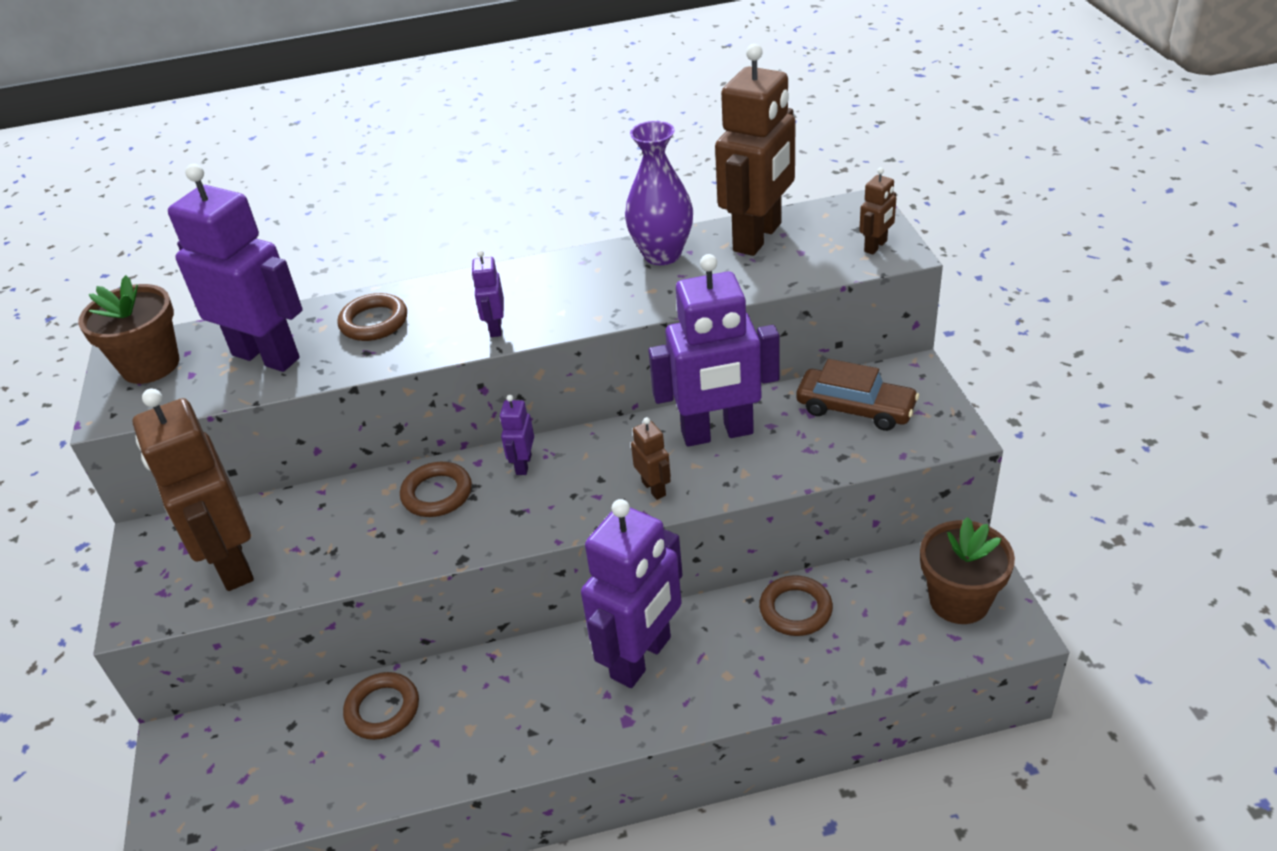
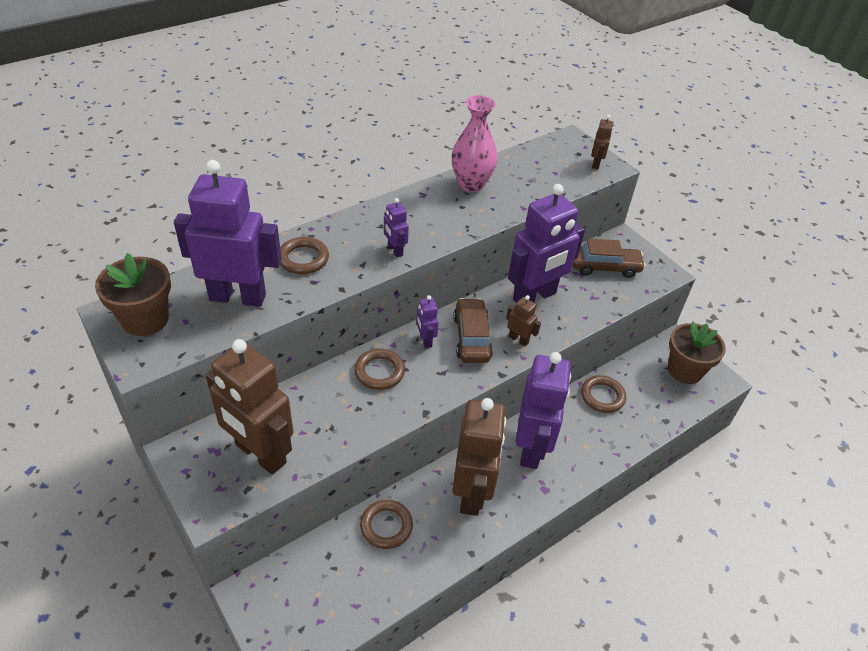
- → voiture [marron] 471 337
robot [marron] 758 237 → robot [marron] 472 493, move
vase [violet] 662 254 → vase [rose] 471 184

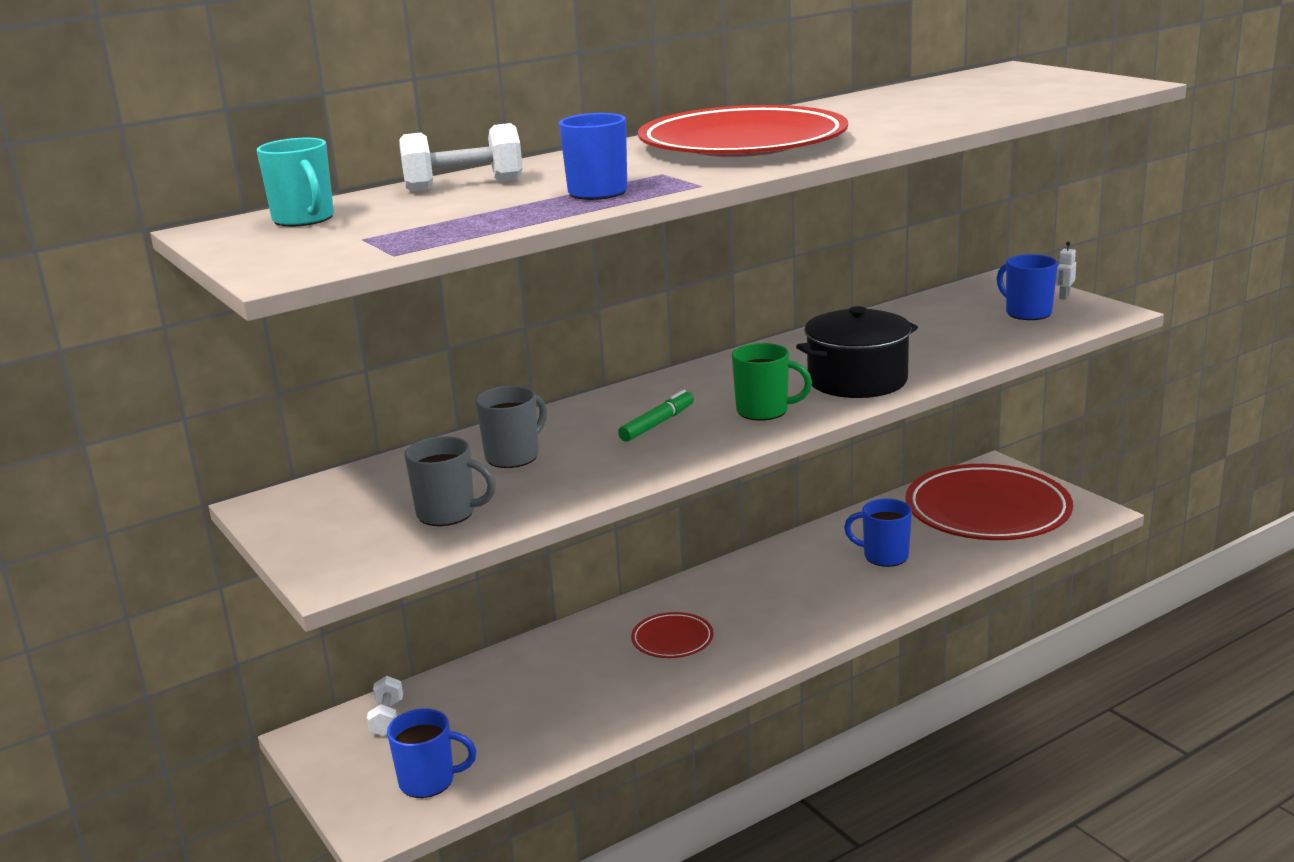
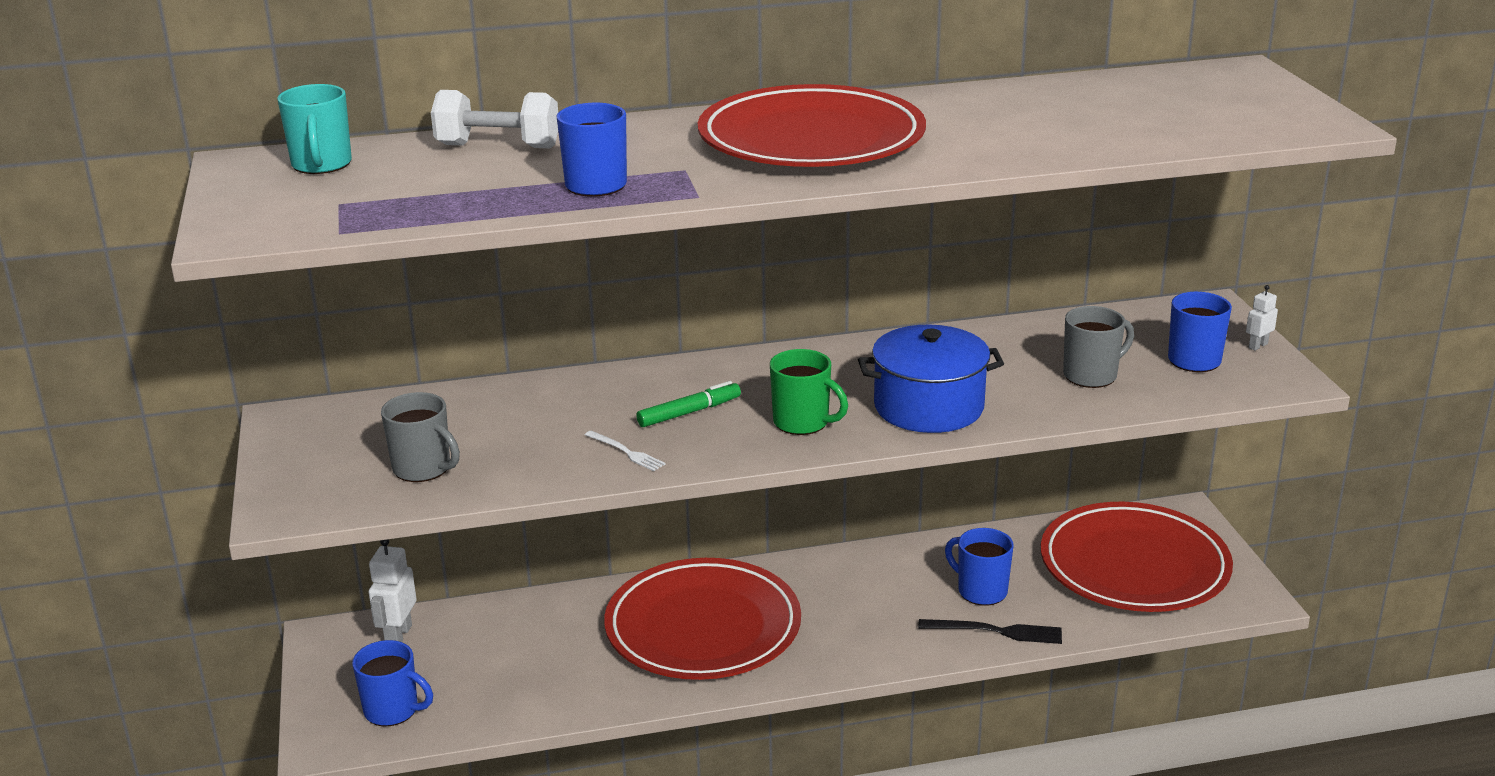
- → fourchette [blanc] 626 452
- → fourchette [noir] 996 631
tasse [gris] 514 456 → tasse [gris] 1091 375, move
haltère [blanc] 387 718 → robot [blanc] 398 636
marmite [noir] 857 380 → marmite [bleu] 928 407
assiette [rouge] 672 639 → assiette [rouge] 703 627, x2.27

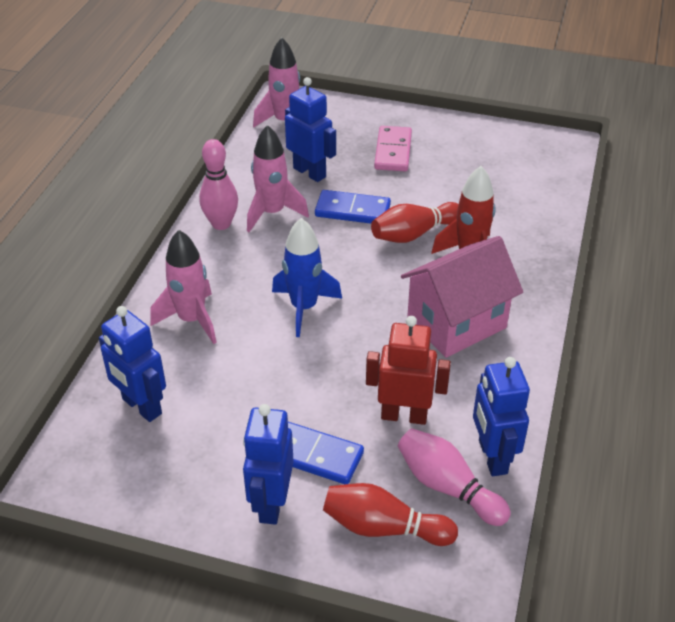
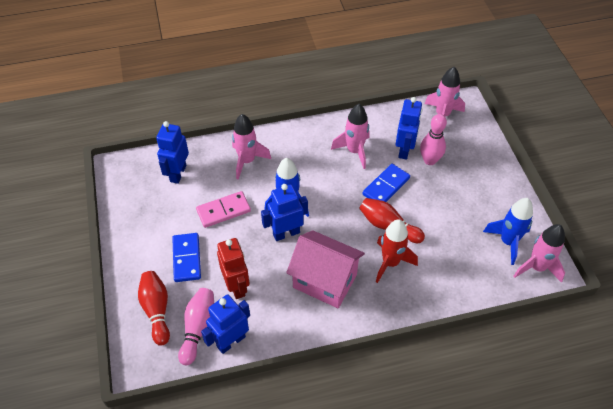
- → fusée [bleu] 508 242
- → fusée [rose] 537 267
quille [rose] 221 224 → quille [rose] 429 160, move
robot [bleu] 271 503 → robot [bleu] 286 233, move
domino [rose] 393 151 → domino [rose] 223 210, move
domino [bleu] 352 210 → domino [bleu] 386 186, 60 degrees clockwise

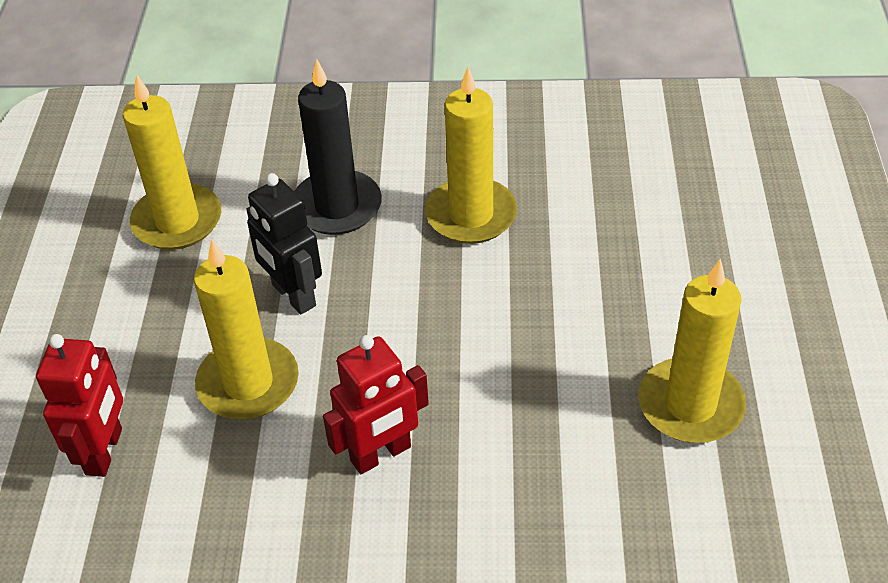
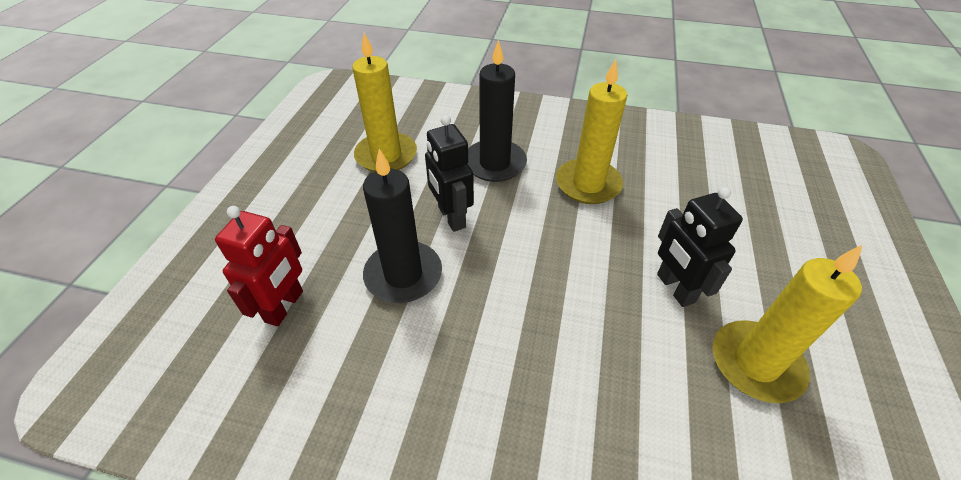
robot [rouge] 381 454 → -
- → robot [noir] 675 288
bougie [jaune] 248 383 → bougie [noir] 403 275

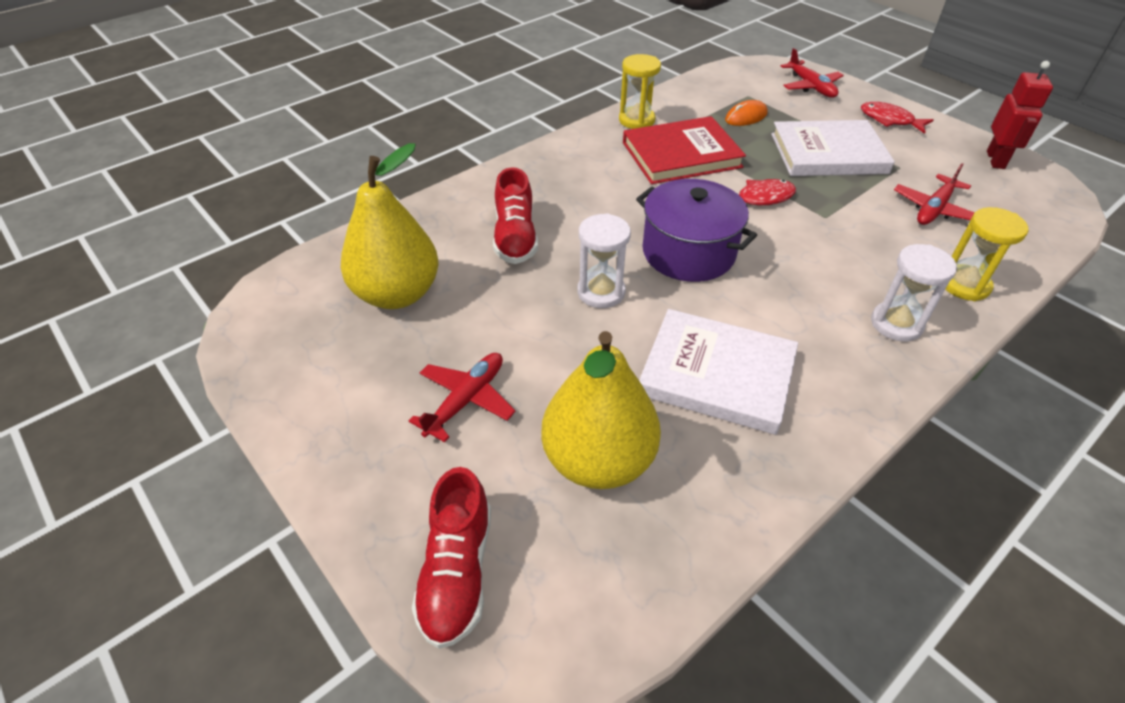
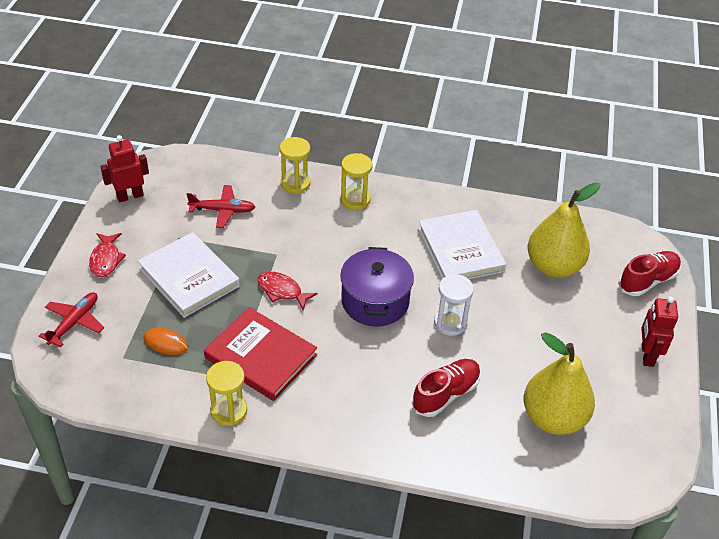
avion [rouge] 465 400 → -
- → robot [rouge] 647 355
sablier [blanc] 896 324 → sablier [jaune] 355 200

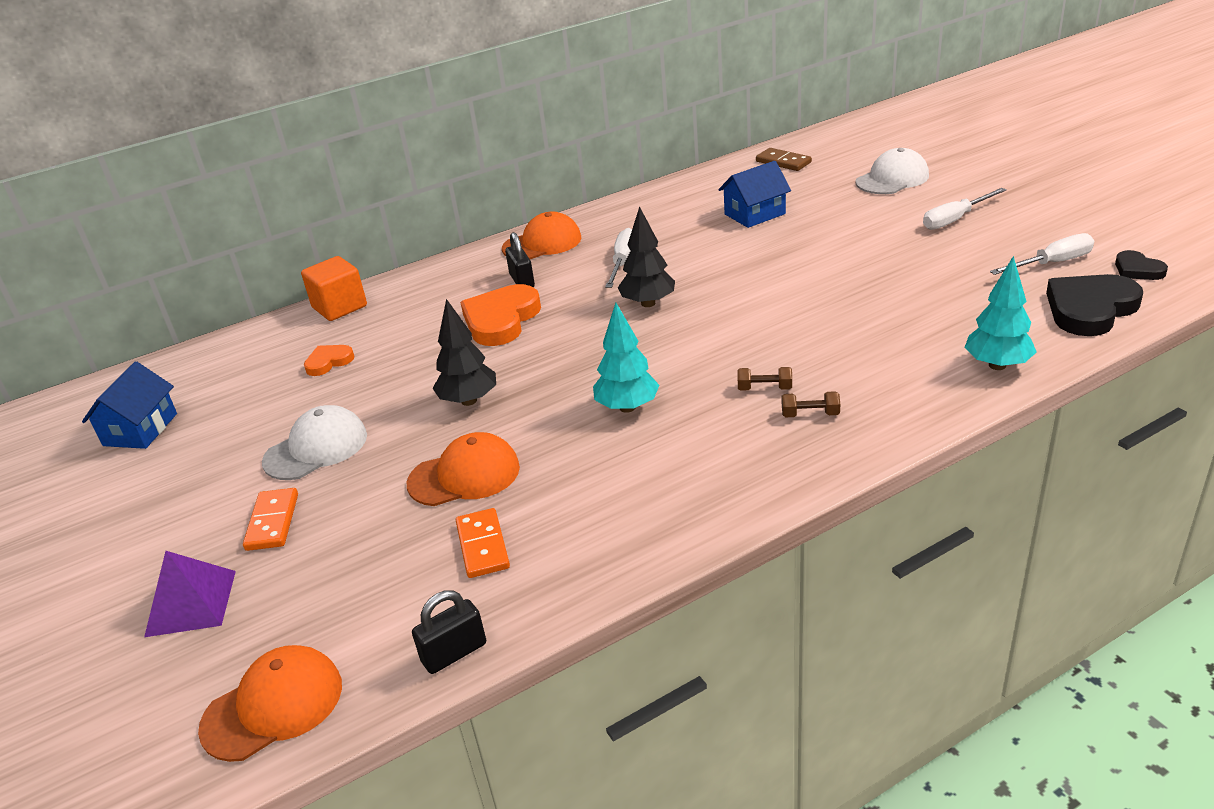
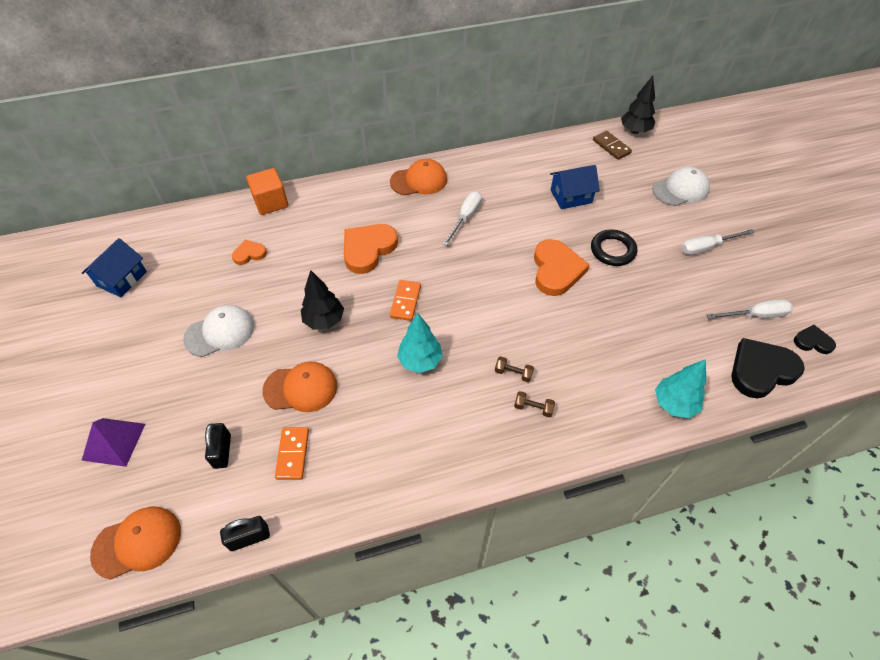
- → cœur [orange] 556 270
- → anneau [noir] 612 250
domino [orange] 273 522 → domino [orange] 405 301, move
cadenas [noir] 522 281 → cadenas [noir] 222 451, move
arbre [noir] 648 303 → arbre [noir] 635 131, move
cœur [noir] 1137 270 → cœur [noir] 812 342, 120 degrees clockwise

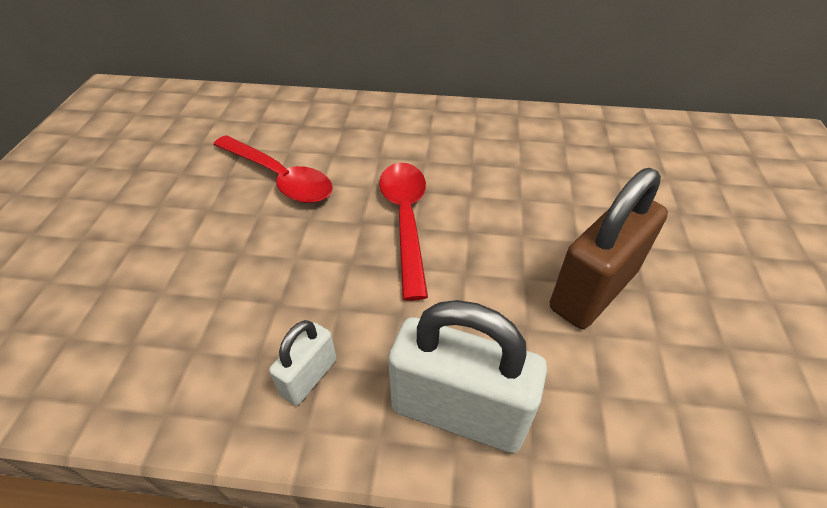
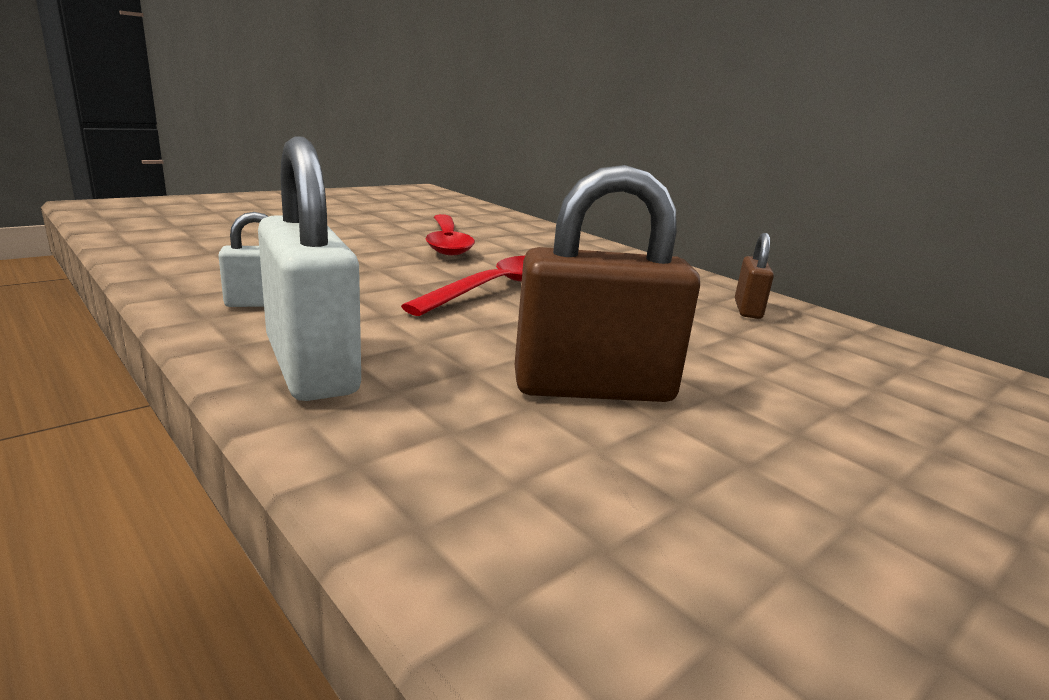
- → cadenas [marron] 747 309

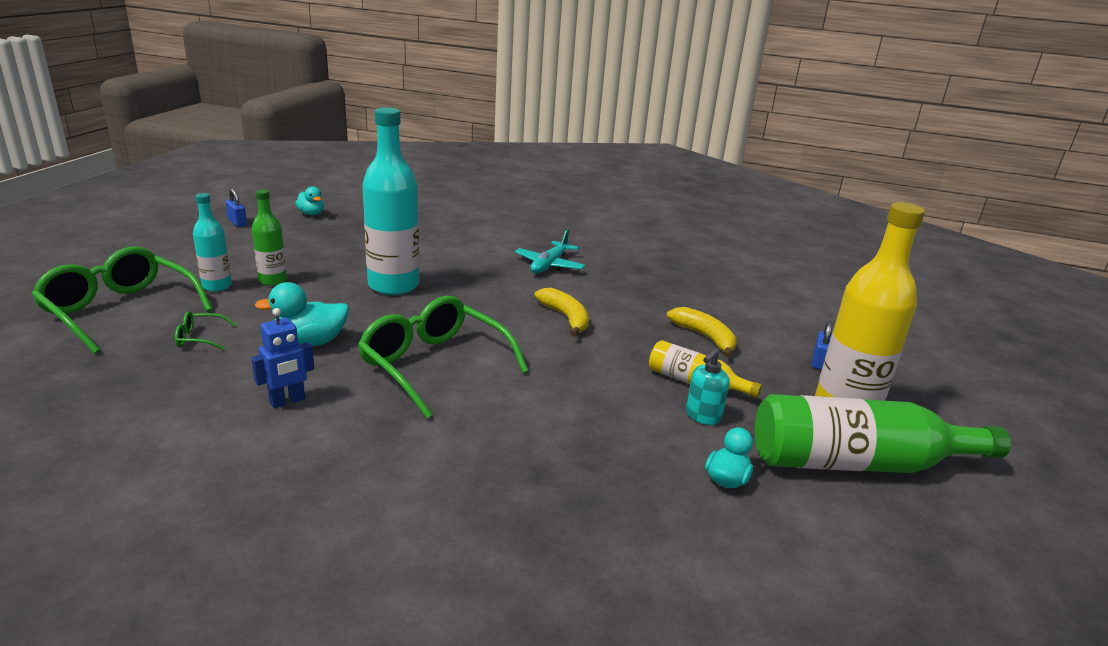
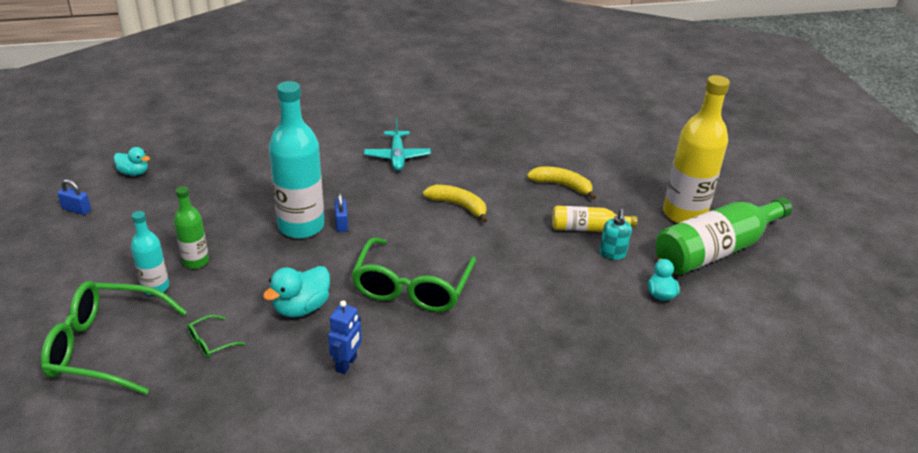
cadenas [bleu] 819 362 → cadenas [bleu] 341 223, move
lunettes [vert] 434 365 → lunettes [vert] 412 288, 90 degrees counterclockwise

